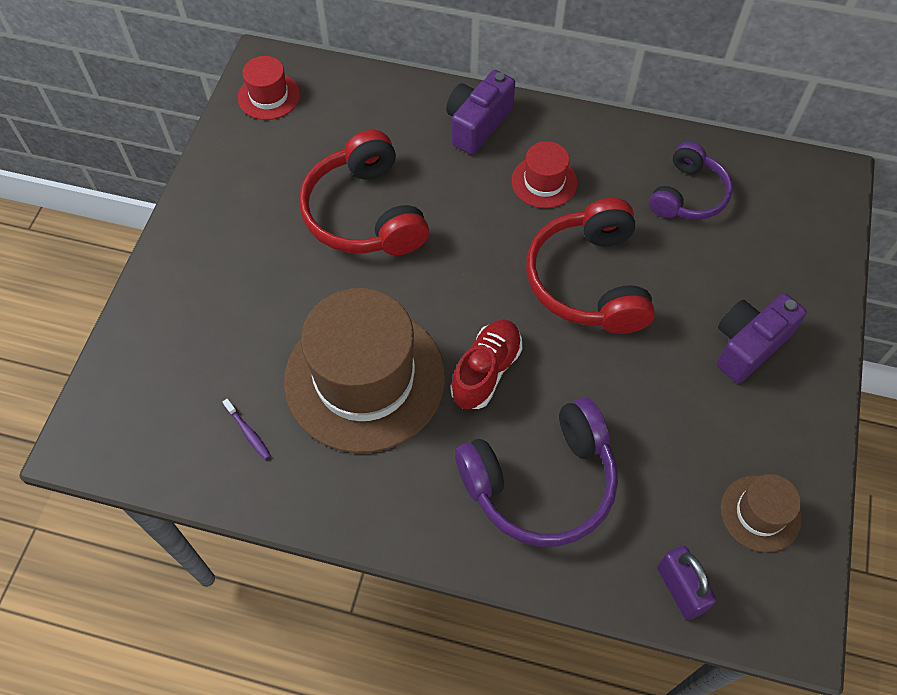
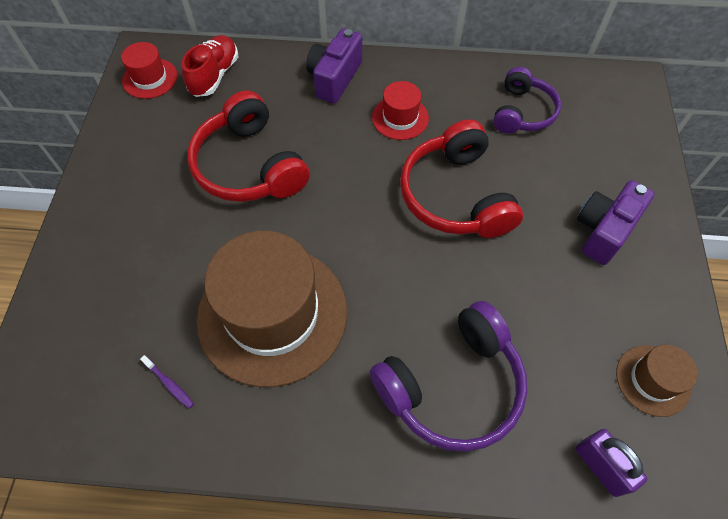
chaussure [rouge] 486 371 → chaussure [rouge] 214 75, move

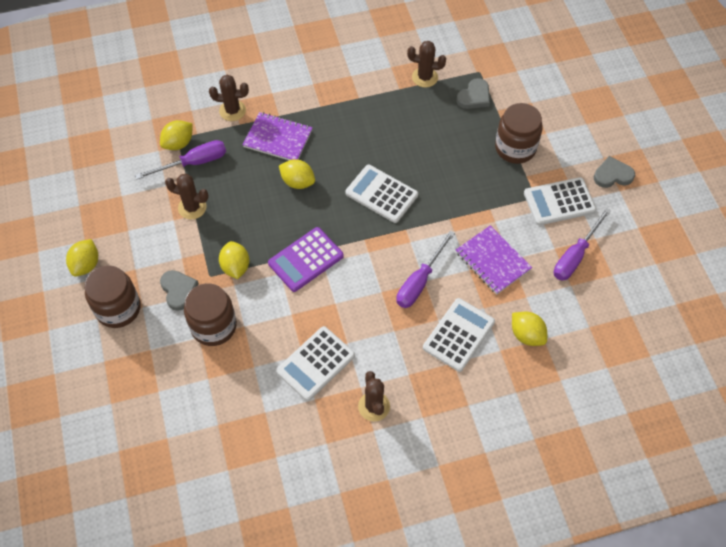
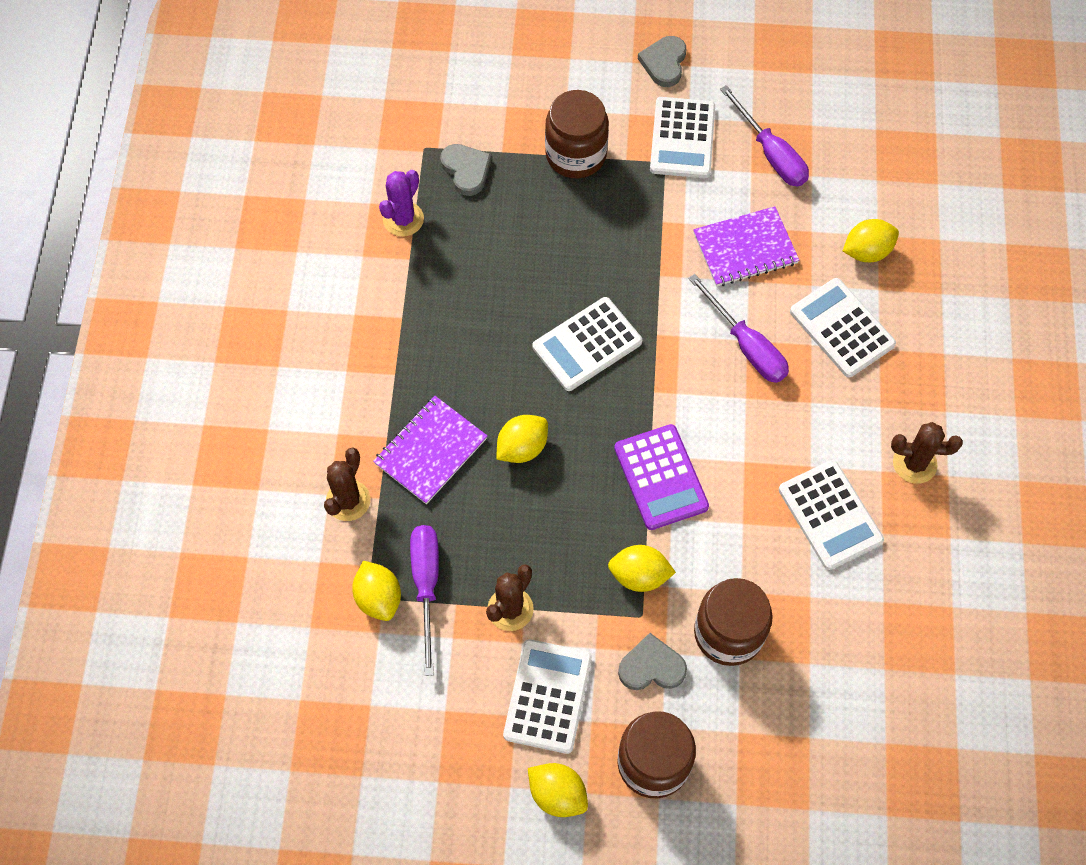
- → calculatrice [blanc] 547 696
cactus [marron] 424 77 → cactus [violet] 403 219

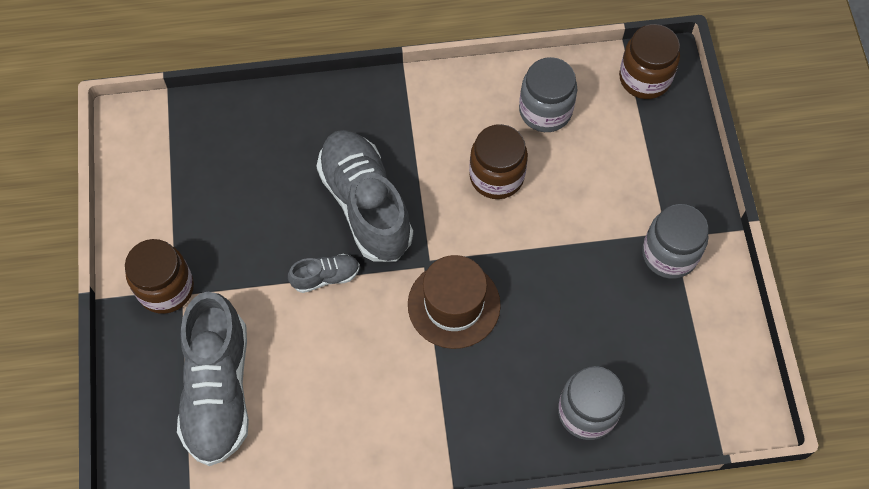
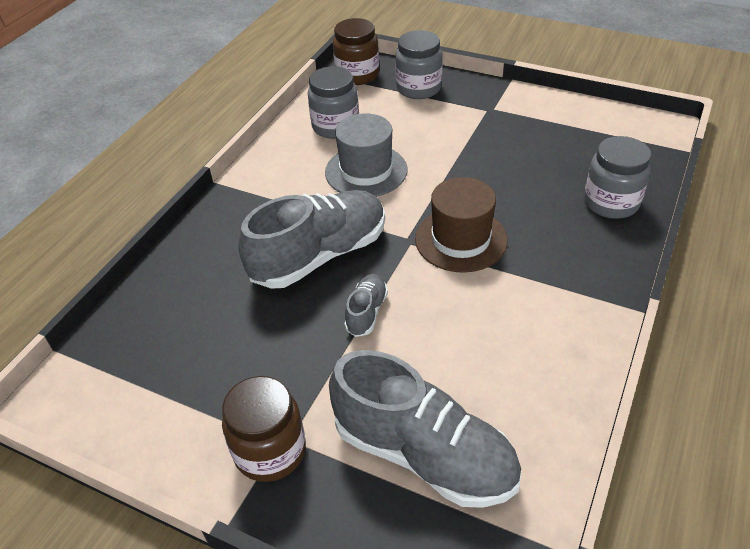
bocal [gris] 669 254 → bocal [gris] 418 88, move
bocal [marron] 496 176 → chapeau [gris] 366 171
chaussure [gris] 366 205 → chaussure [gris] 319 256, 135 degrees clockwise

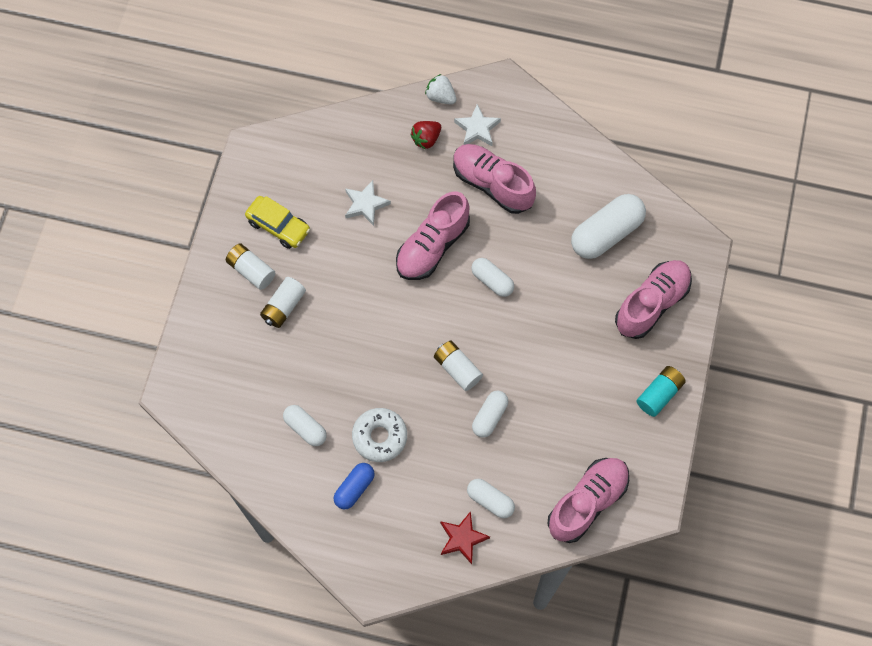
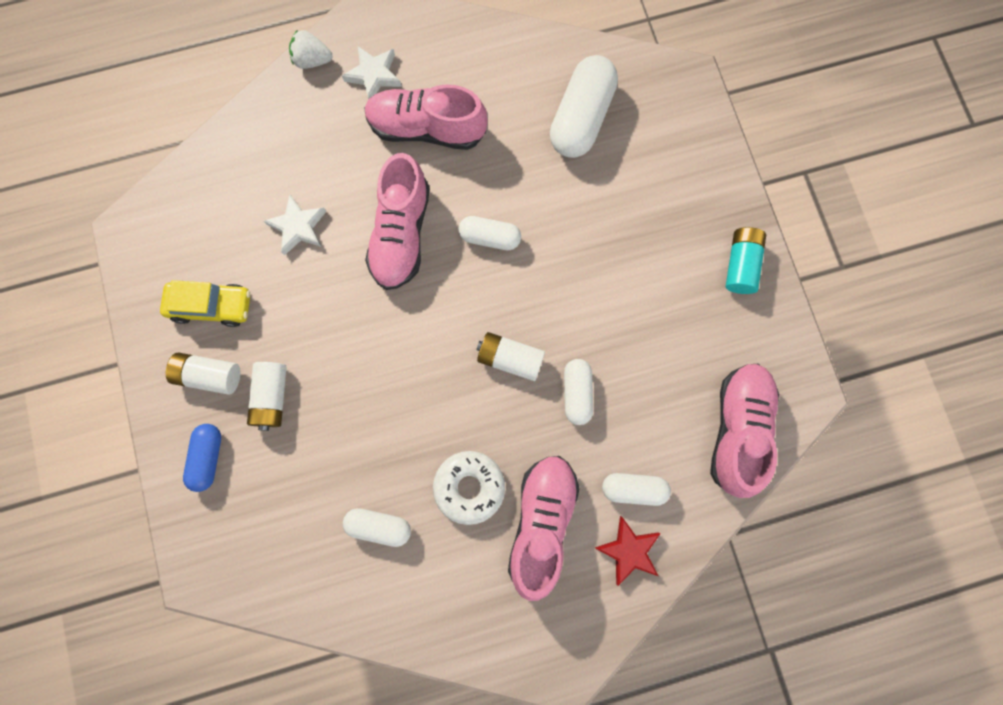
fraise [rouge] 426 139 → -
gélule [bleu] 354 488 → gélule [bleu] 208 457, move
chaussure [rose] 651 304 → chaussure [rose] 541 522, move

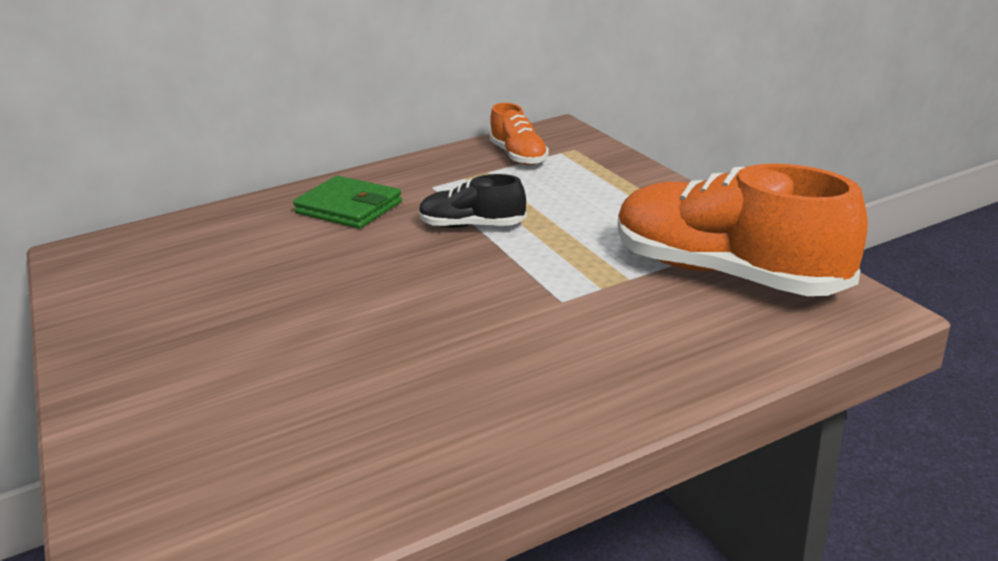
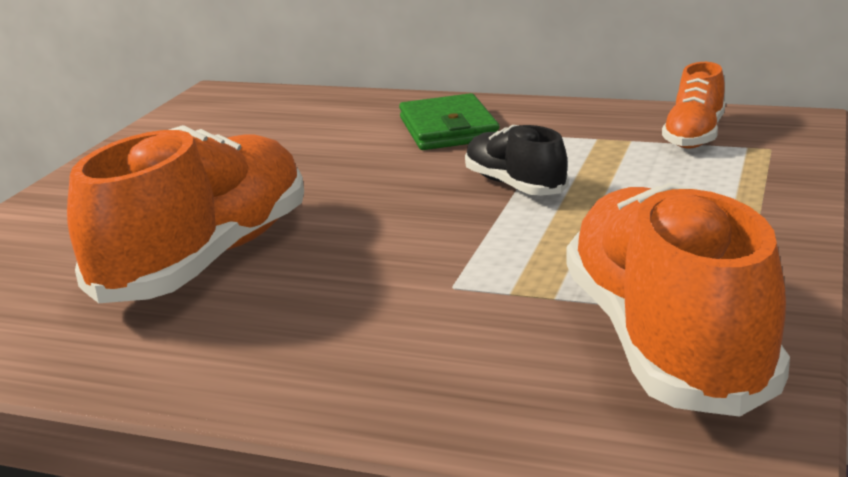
- → chaussure [orange] 206 259

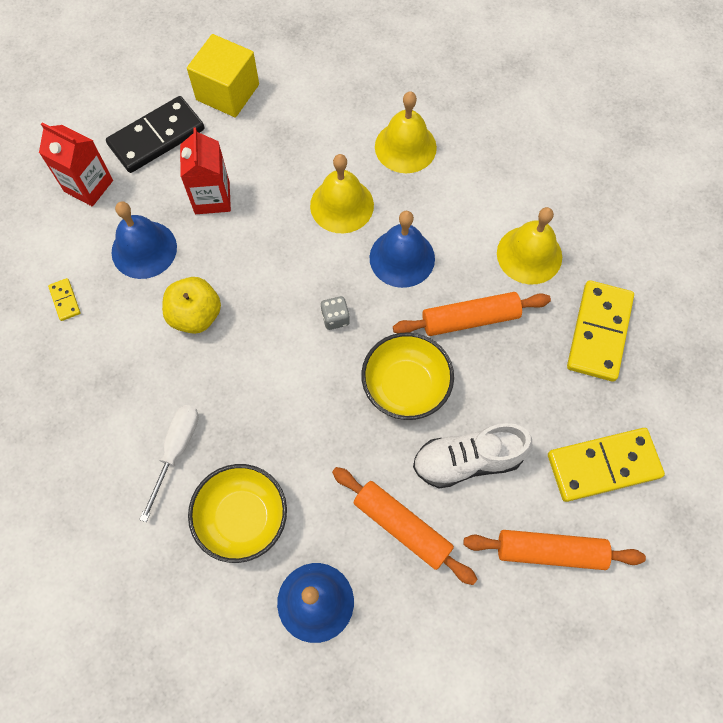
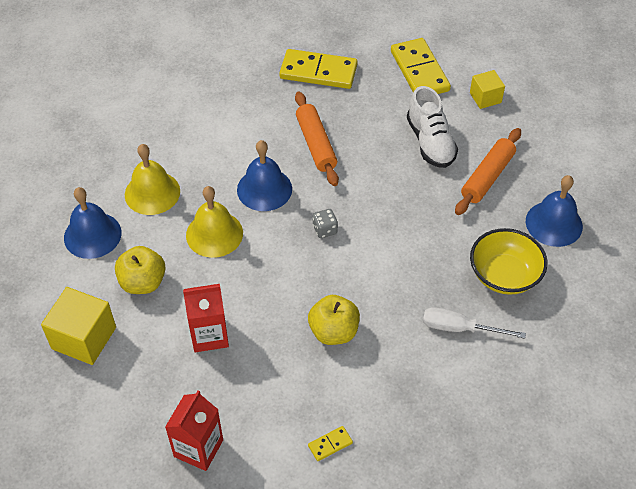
domino [noir] 157 137 → -
bol [jaune] 405 386 → -
cloche [jaune] 529 255 → -
- → pomme [jaune] 143 282
cloche [bleu] 144 249 → cloche [bleu] 92 235, move
rouleau à pâtisserie [orange] 550 551 → cube [jaune] 485 98

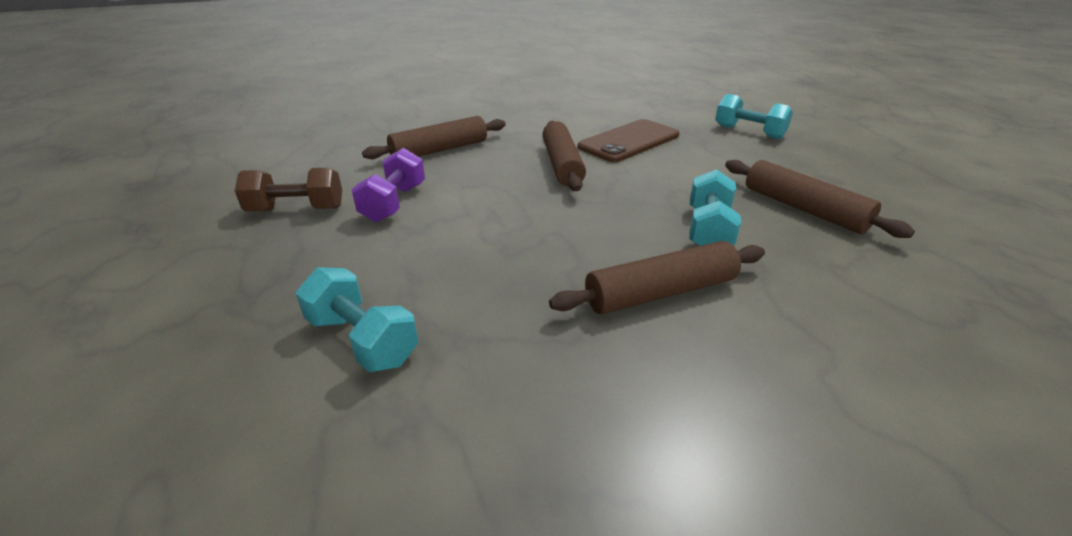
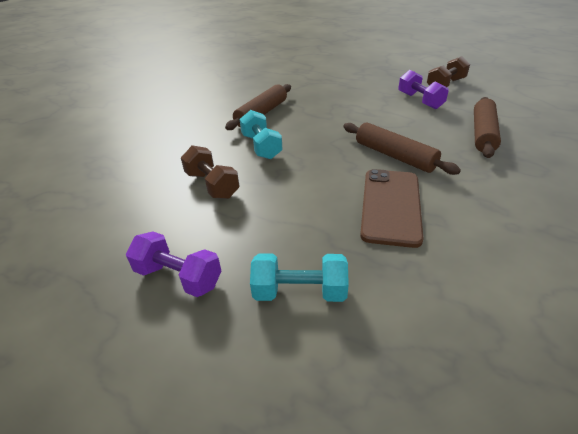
haltère [turquoise] 362 340 → -
- → haltère [violet] 178 277
rouleau à pâtisserie [marron] 803 209 → haltère [marron] 212 185

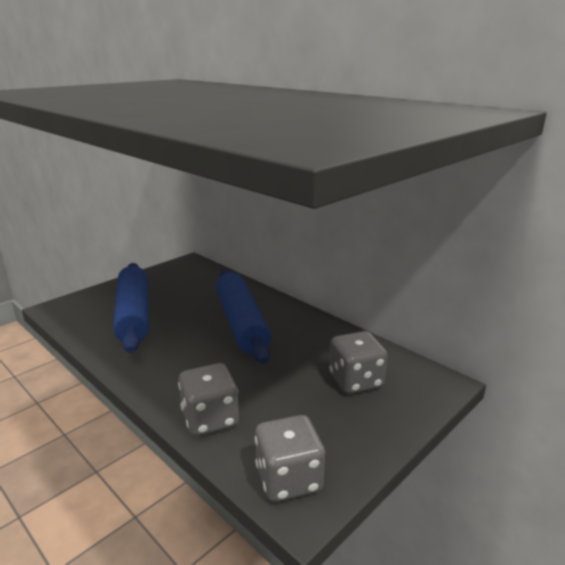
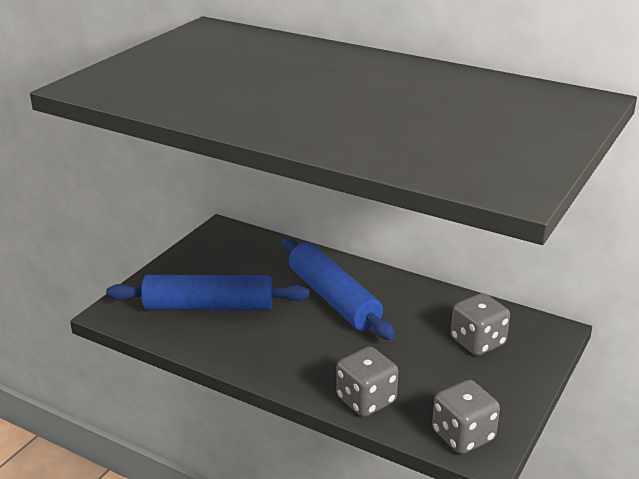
rouleau à pâtisserie [bleu] 133 314 → rouleau à pâtisserie [bleu] 209 307, 60 degrees counterclockwise

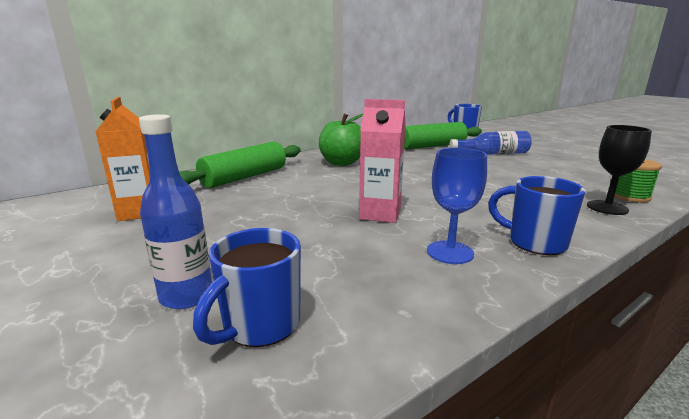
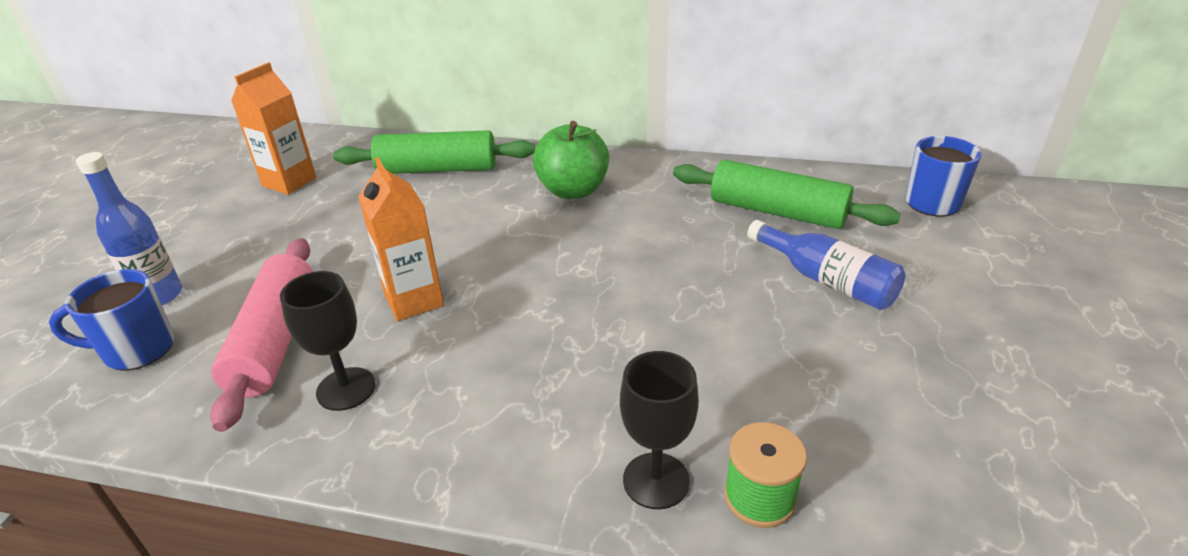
tasse [bleu] 534 243 → -
- → rouleau à pâtisserie [rose] 274 340
brique de lait [rose] 380 214 → brique de lait [orange] 414 300
verre à pied [bleu] 450 252 → verre à pied [noir] 346 389

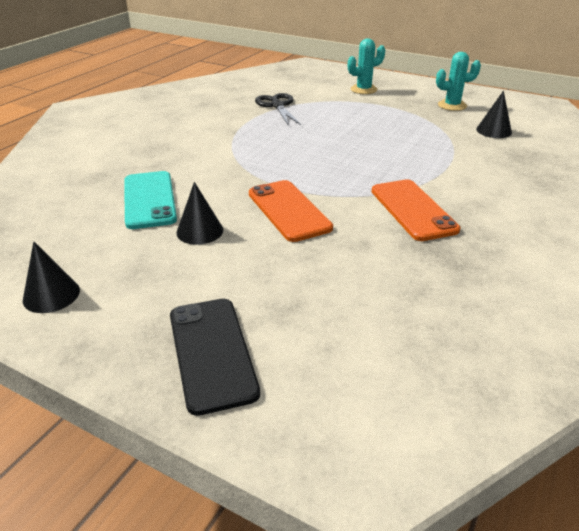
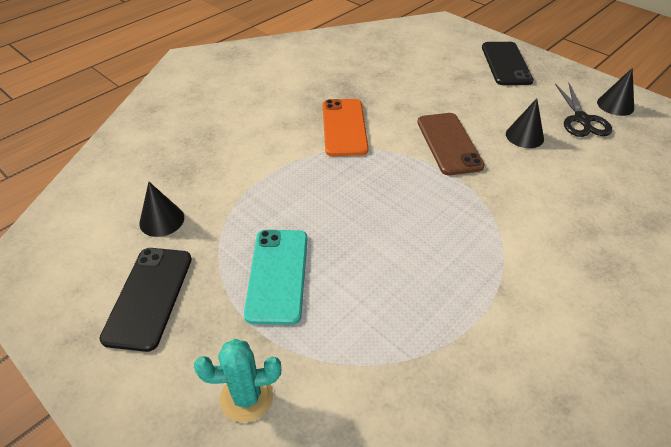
téléphone [turquoise] 149 200 → téléphone [turquoise] 277 275, move
ciseaux [noir] 277 105 → ciseaux [noir] 581 120, move
cactus [turquoise] 452 105 → téléphone [noir] 149 297
téléphone [orange] 288 210 → téléphone [marron] 449 143

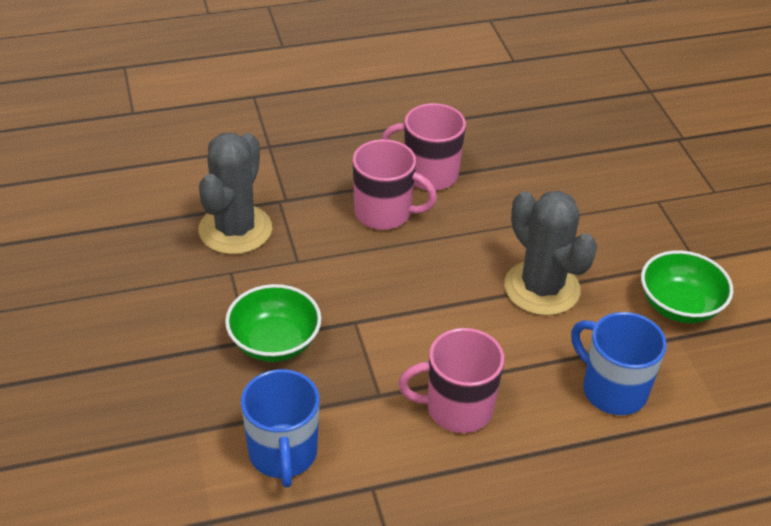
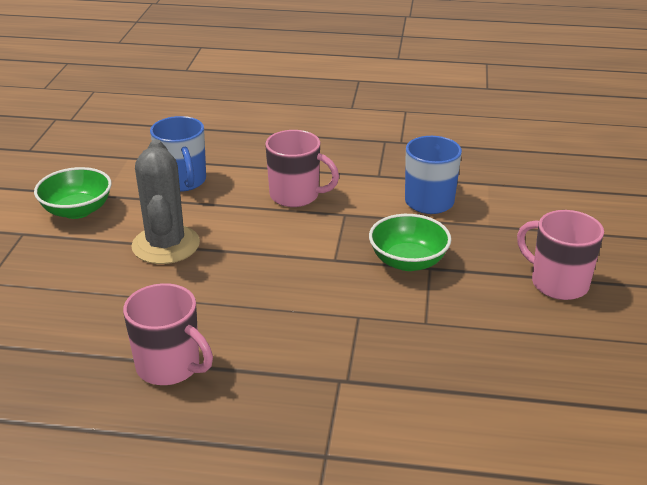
cactus [gris] 235 230 → -
tasse [rose] 384 213 → tasse [rose] 557 283, move

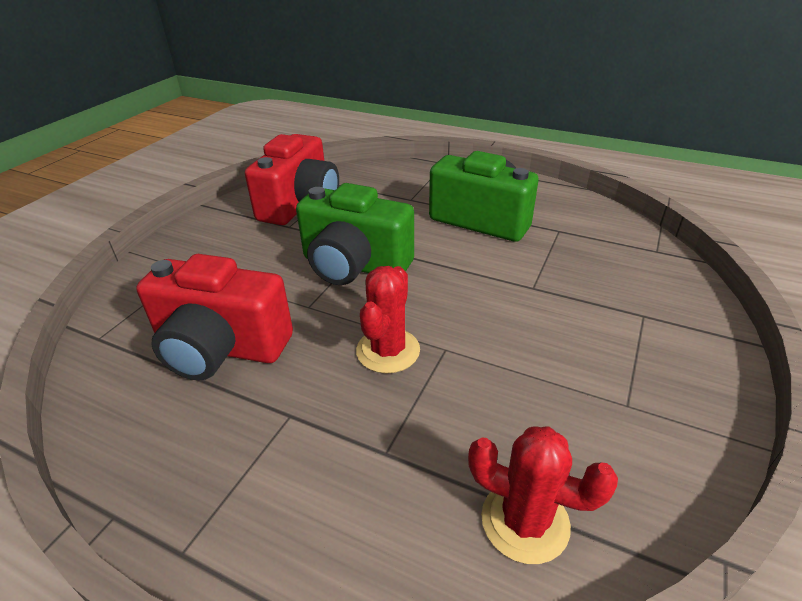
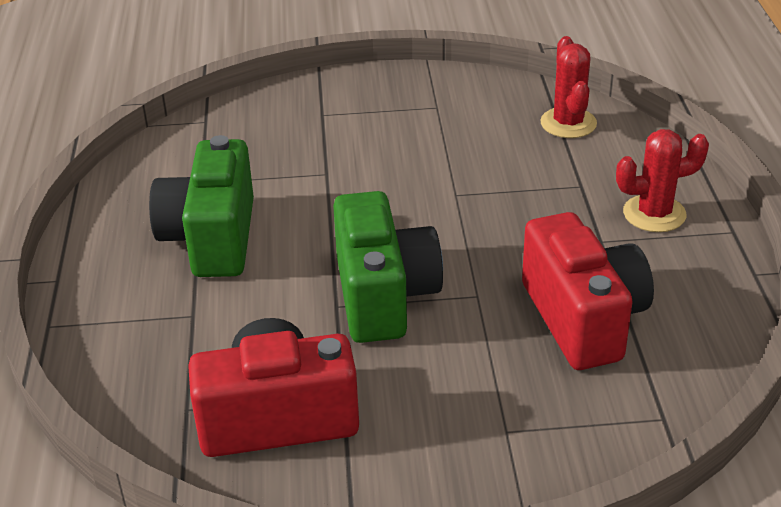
cactus [rouge] 388 351 → cactus [rouge] 654 214, move

